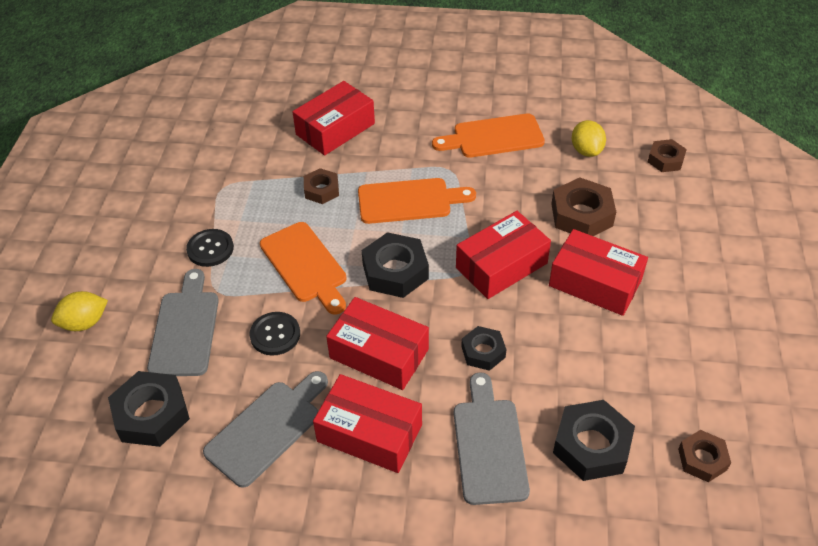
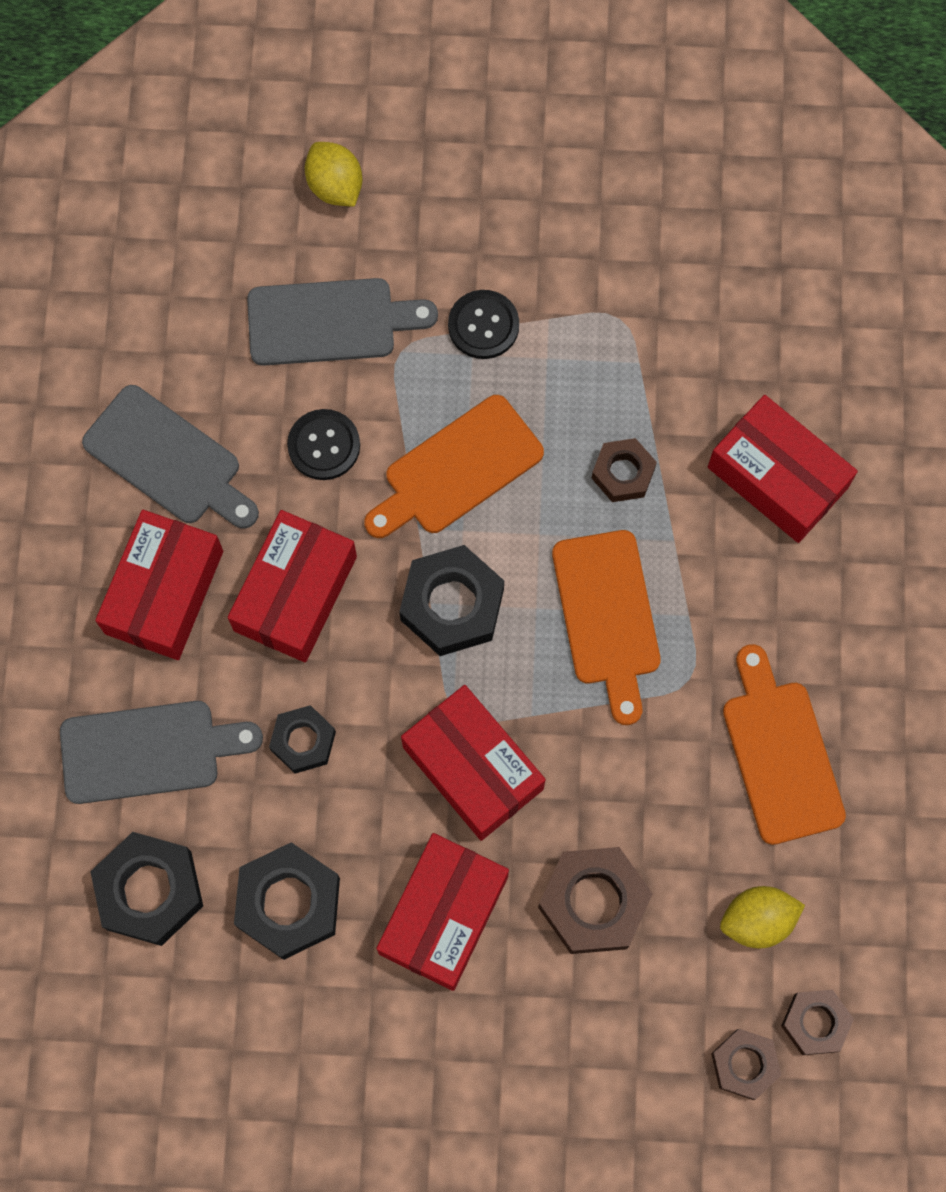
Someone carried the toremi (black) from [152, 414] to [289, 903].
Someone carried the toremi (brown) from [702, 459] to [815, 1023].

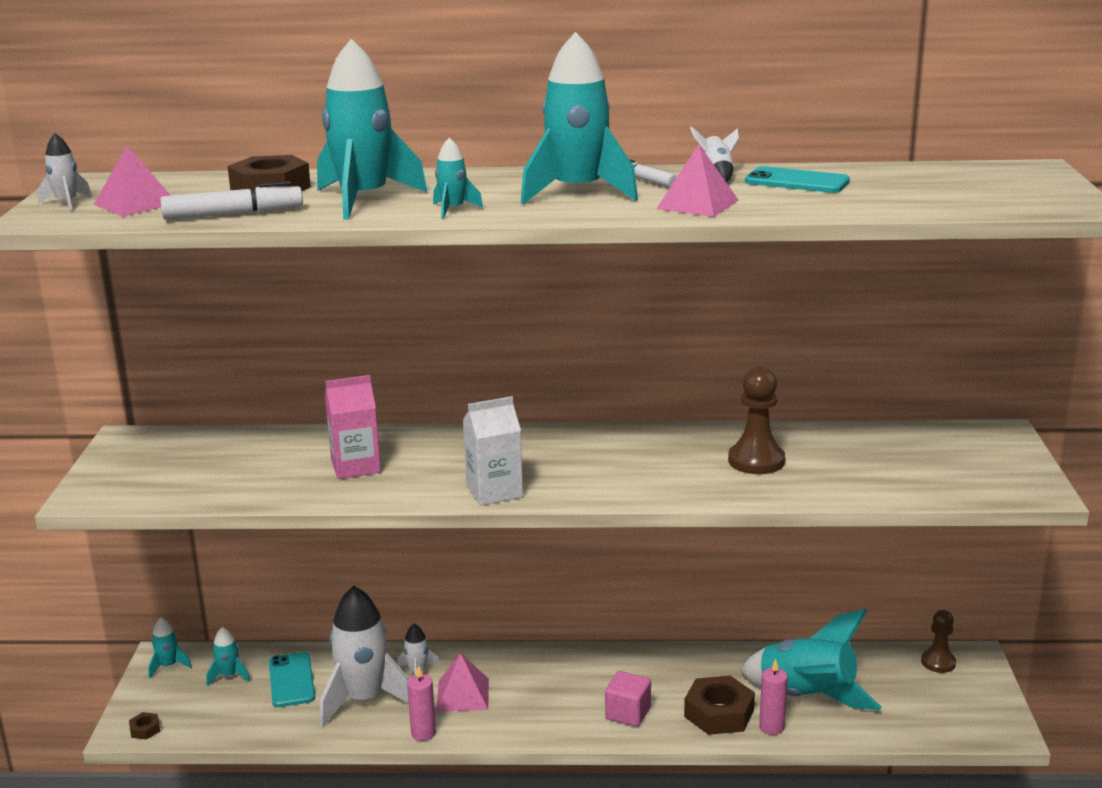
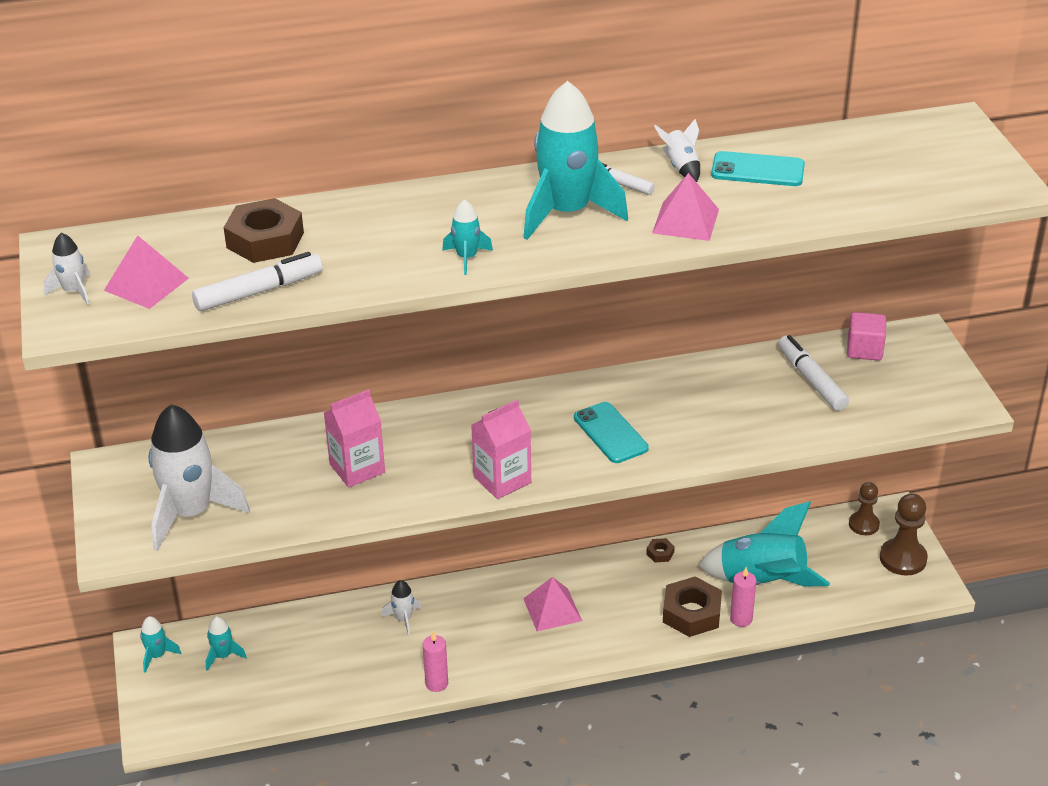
Someone took away the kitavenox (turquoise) at [364, 200].
Someone put down the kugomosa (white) at [811, 380].
Someone carried the toremi (brown) from [145, 729] to [660, 553].
Someone carried the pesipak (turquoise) from [291, 680] to [610, 433].
Someone carried the kitavenox (white) from [364, 699] to [191, 513].
Someone carried the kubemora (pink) from [463, 694] to [552, 609].
Someone carried the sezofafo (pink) from [628, 713] to [864, 350].
Someone carried the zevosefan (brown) from [756, 461] to [903, 558].
Someone repainted the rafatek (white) at [494, 491], which became the rafatek (pink) at [502, 480].

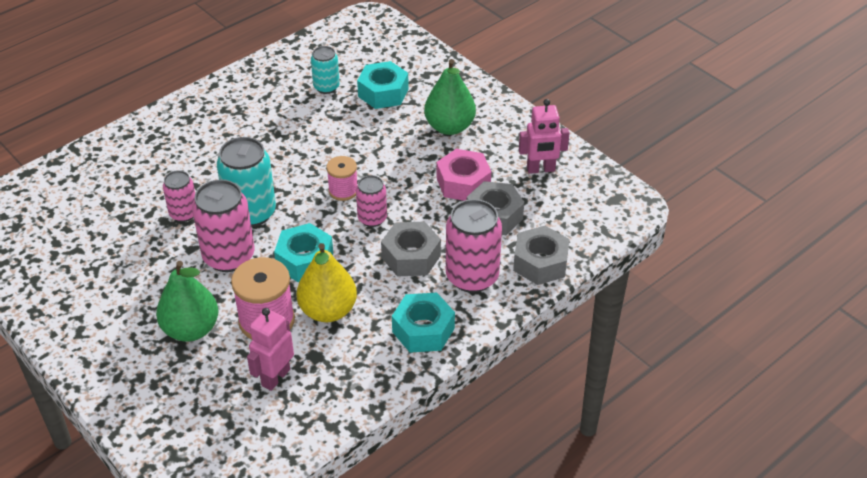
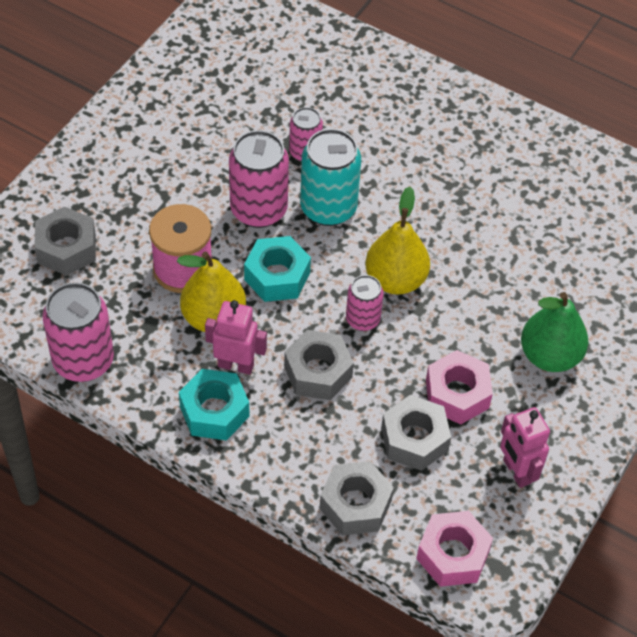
Someone took away the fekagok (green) at [191, 329].
Someone took away the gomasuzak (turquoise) at [326, 87].
Someone took away the toremi (turquoise) at [383, 93].
Someone put down the toremi (grey) at [66, 248].
Someone put down the toremi (pink) at [452, 554].
Someone carried the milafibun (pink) from [275, 377] to [236, 365].
Someone carried the gomasuzak (pink) from [472, 277] to [83, 361].
Someone swapped the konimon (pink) at [343, 190] for the fekagok (yellow) at [395, 280].

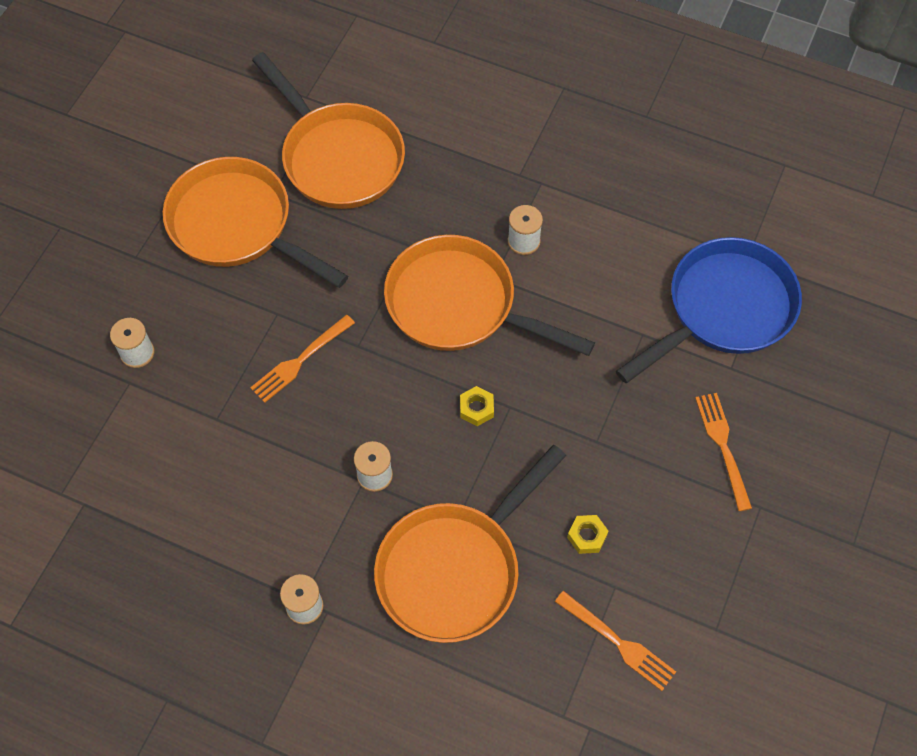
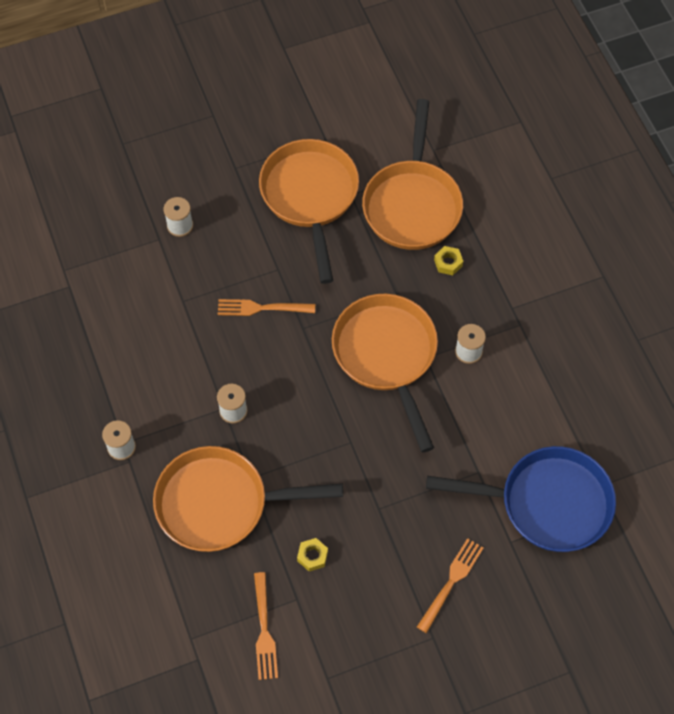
Someone carried the toremi (yellow) from [476, 408] to [448, 263].

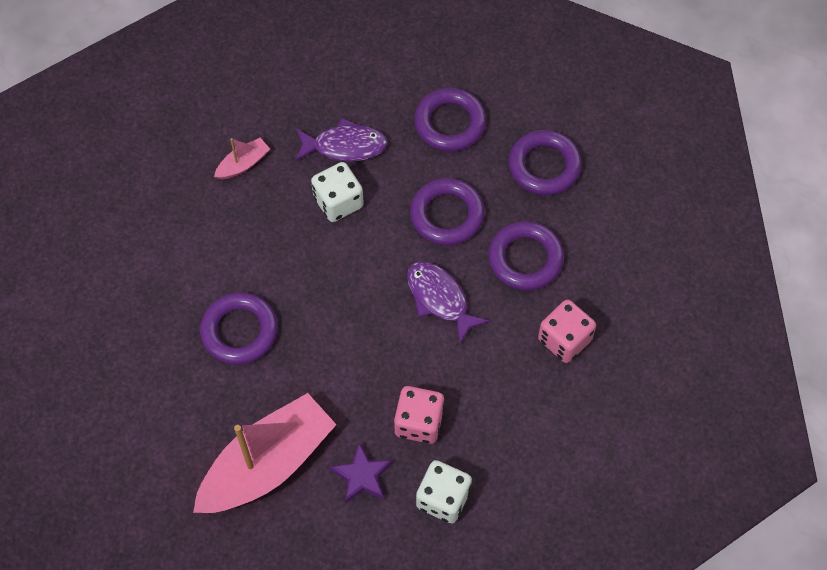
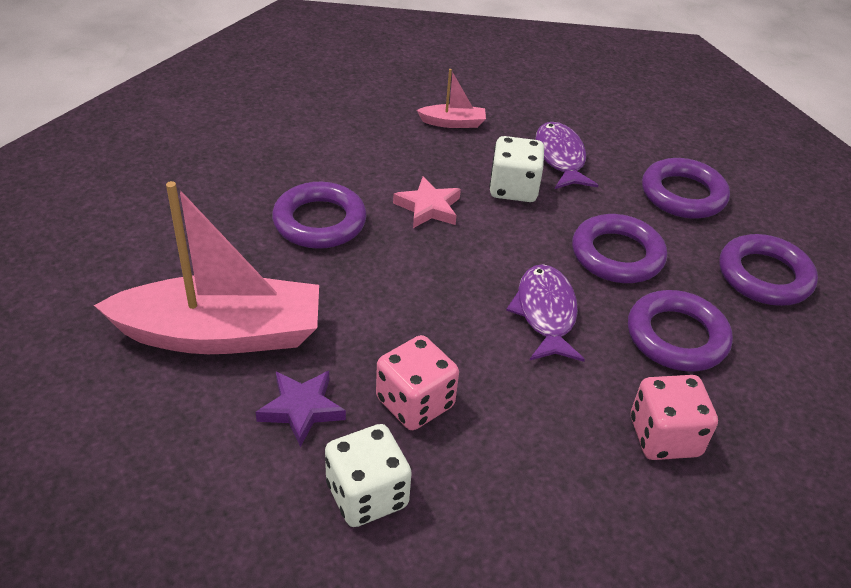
Someone put down the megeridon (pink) at [428, 207].
Someone rotated the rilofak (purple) at [345, 146] by 135 degrees counterclockwise.

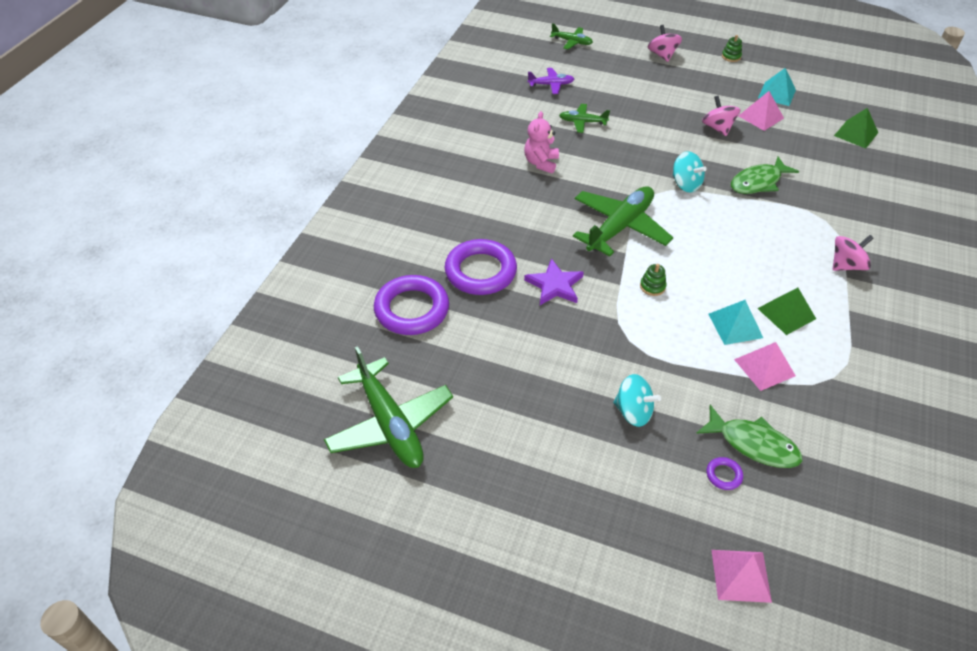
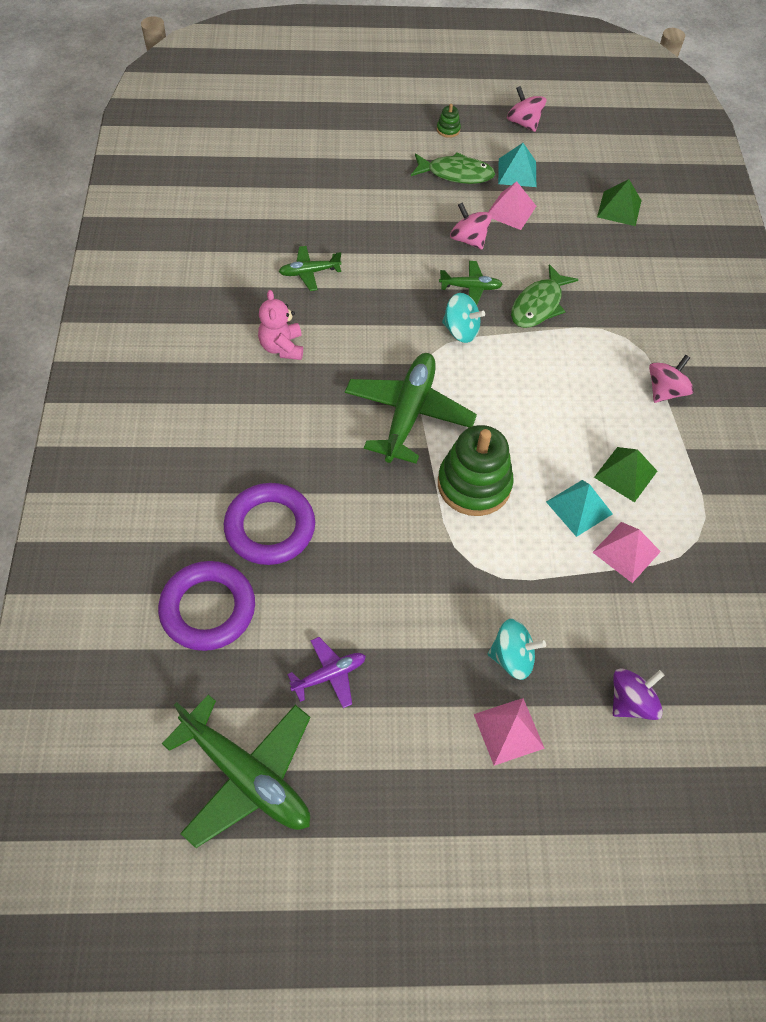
Someone took away the megeridon (purple) at [554, 285].
Someone carried the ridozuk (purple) from [551, 85] to [329, 675].
Someone carried the ridozuk (green) from [572, 42] to [471, 287].
Someone carried the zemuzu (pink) from [662, 55] to [523, 123].
Someone carried the rilofak (green) from [753, 444] to [456, 174].
Someone carried the kubemora (pink) from [741, 575] to [508, 731].
Someone swapped the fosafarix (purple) at [723, 475] for the zemuzu (purple) at [631, 702].
Someone scaled the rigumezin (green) at [652, 286] by 2.42.

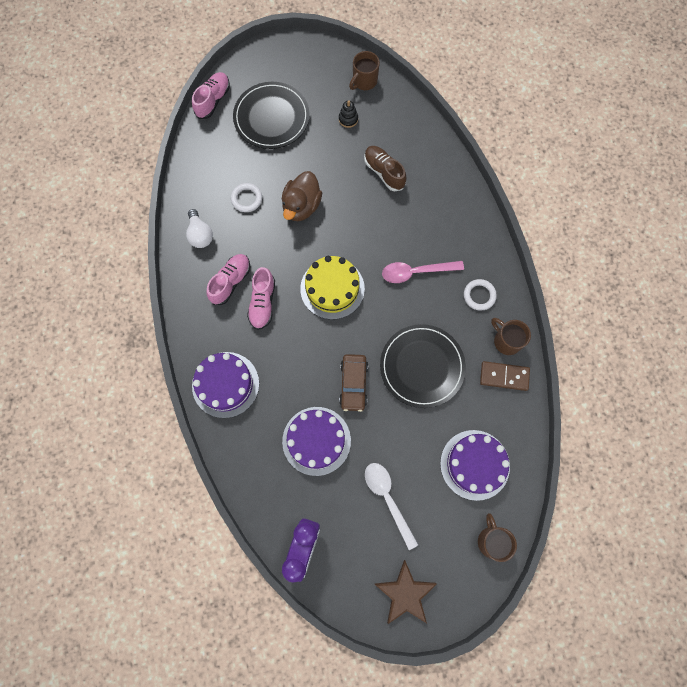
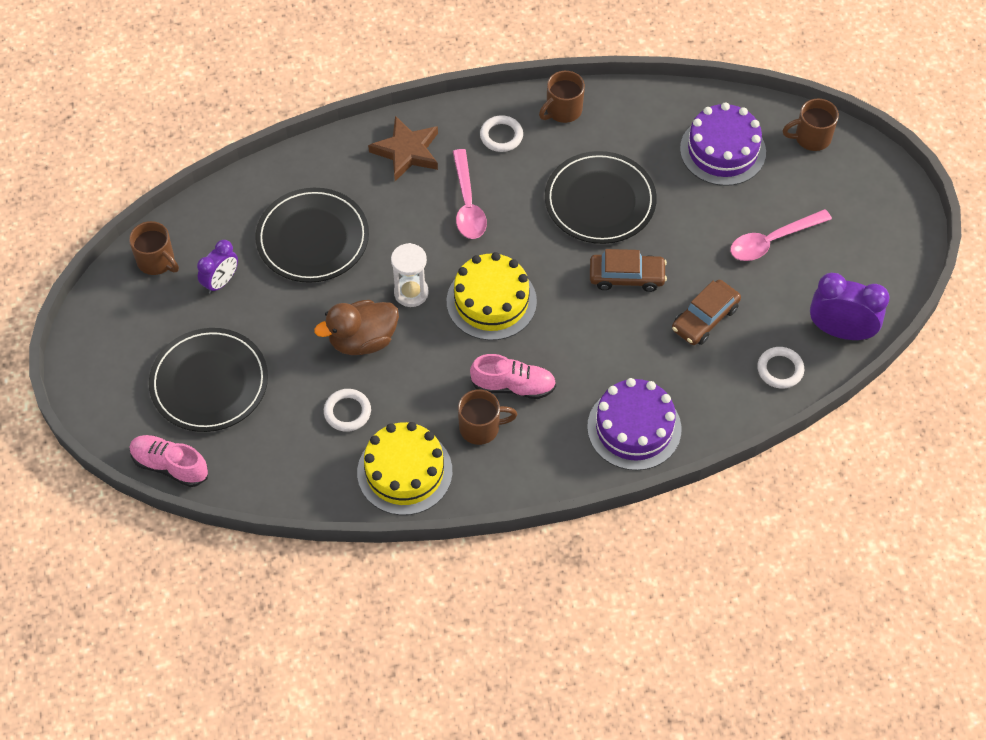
Someone took away the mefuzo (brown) at [504, 376].
Someone put down the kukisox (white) at [411, 292].
Someone put down the fosafarix (white) at [780, 369].
Someone carried the megeridon (brown) from [405, 593] to [407, 151].
Someone swapped the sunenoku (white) at [200, 234] for the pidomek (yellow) at [404, 472].
Someone swapped the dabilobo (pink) at [231, 282] for the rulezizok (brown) at [481, 428].
Someone swapped the pidomek (purple) at [316, 441] for the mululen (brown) at [705, 318].
Someone swapped the rigumezin (black) at [348, 119] for the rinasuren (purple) at [221, 282].
Someone swapped the dabilobo (brown) at [384, 172] for the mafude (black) at [312, 238].
Someone repainted the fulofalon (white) at [388, 499], which became the fulofalon (pink) at [772, 241].
Someone rotated the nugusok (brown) at [301, 206] by 135 degrees clockwise.

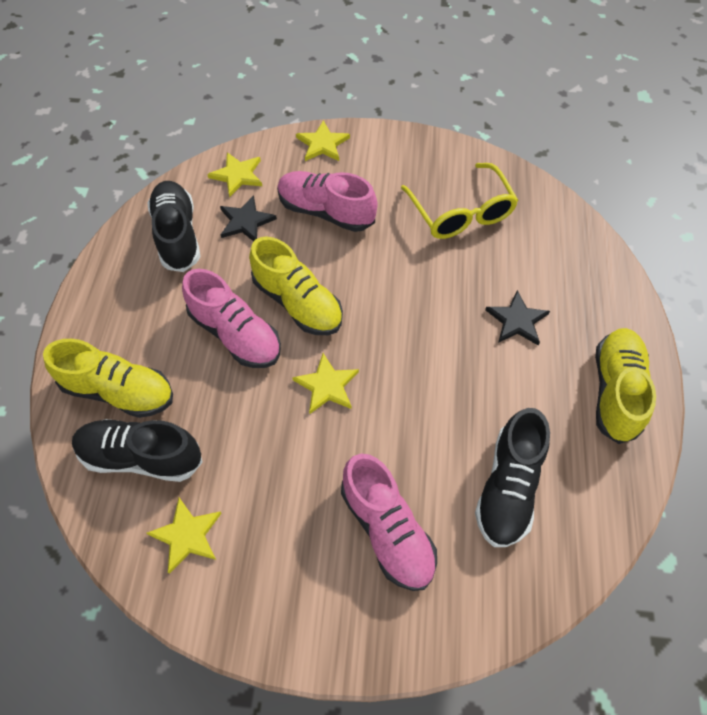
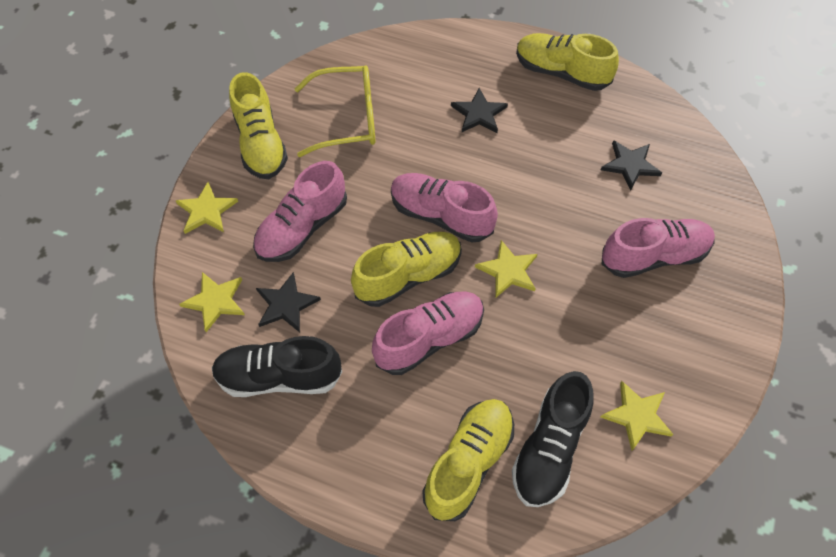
Someone put down the dabilobo (yellow) at [261, 144].
Someone put down the dabilobo (pink) at [441, 216].
Someone swapped the dabilobo (black) at [508, 487] for the megeridon (black) at [630, 165].

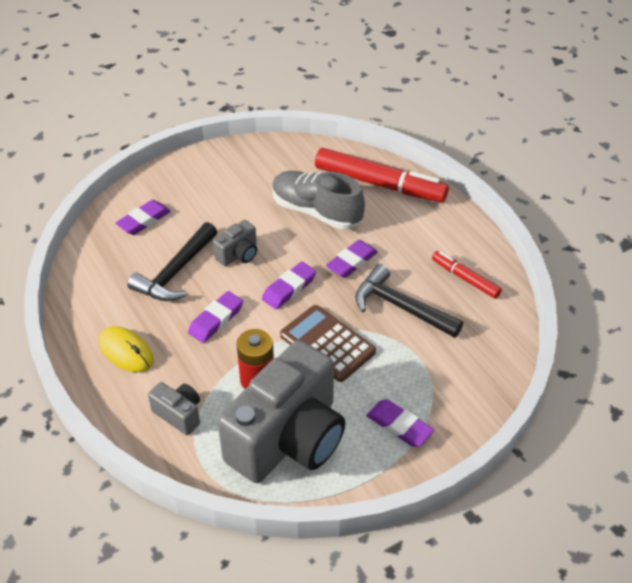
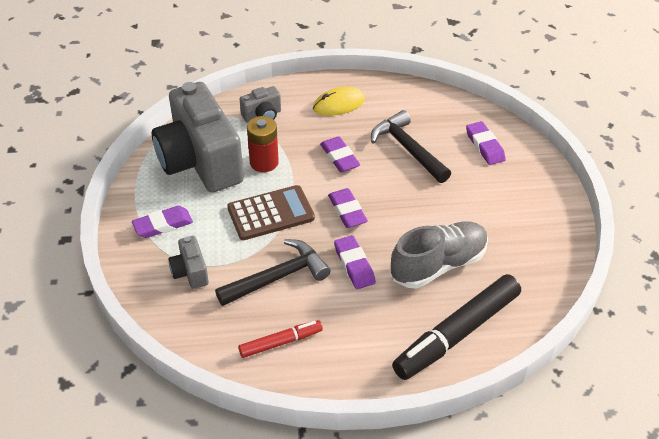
Someone carried the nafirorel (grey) from [238, 254] to [190, 272].
Someone repainted the kugomosa (red) at [379, 184], which became the kugomosa (black) at [457, 334].

